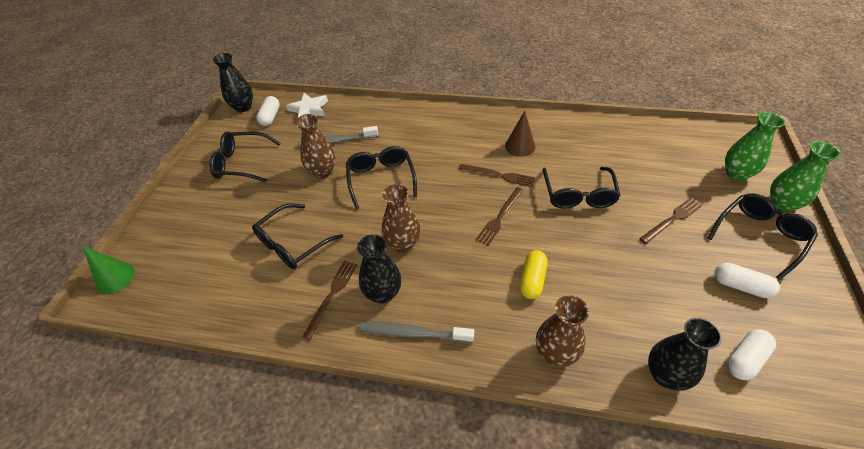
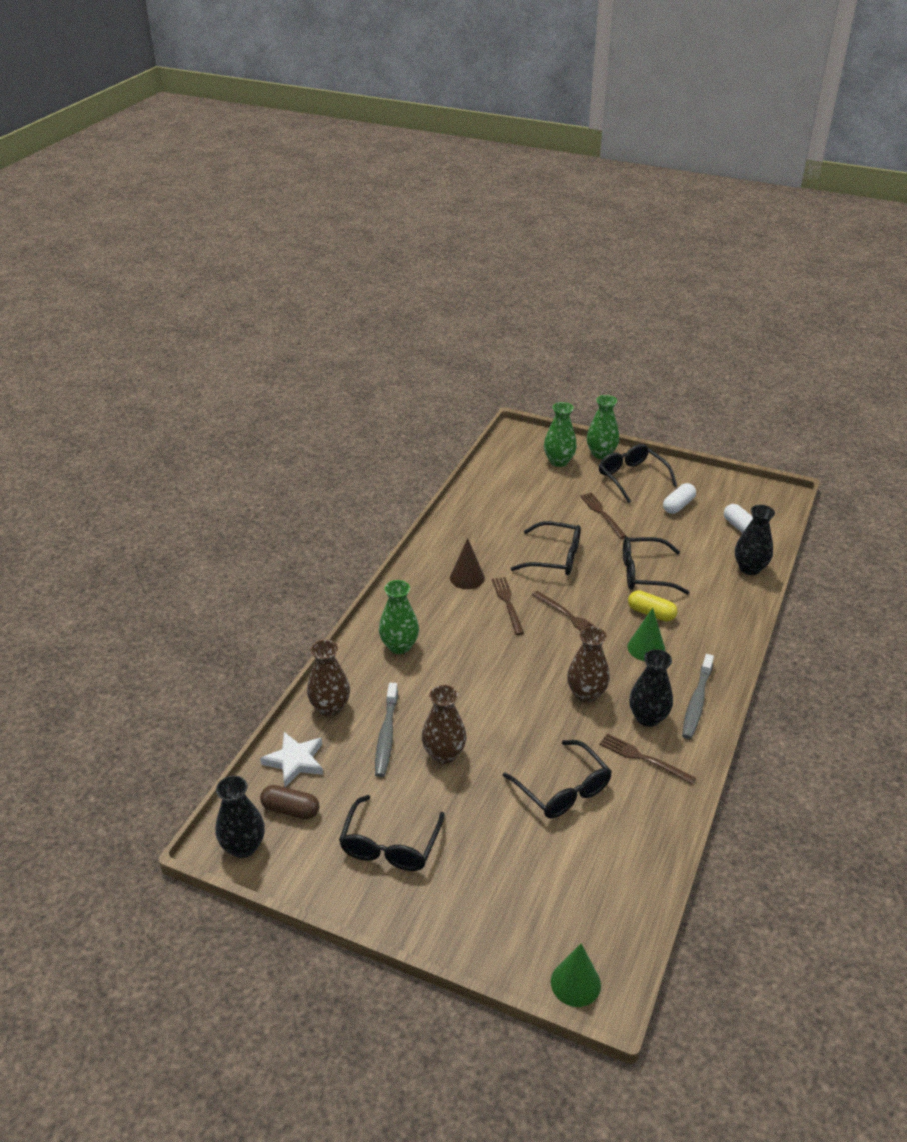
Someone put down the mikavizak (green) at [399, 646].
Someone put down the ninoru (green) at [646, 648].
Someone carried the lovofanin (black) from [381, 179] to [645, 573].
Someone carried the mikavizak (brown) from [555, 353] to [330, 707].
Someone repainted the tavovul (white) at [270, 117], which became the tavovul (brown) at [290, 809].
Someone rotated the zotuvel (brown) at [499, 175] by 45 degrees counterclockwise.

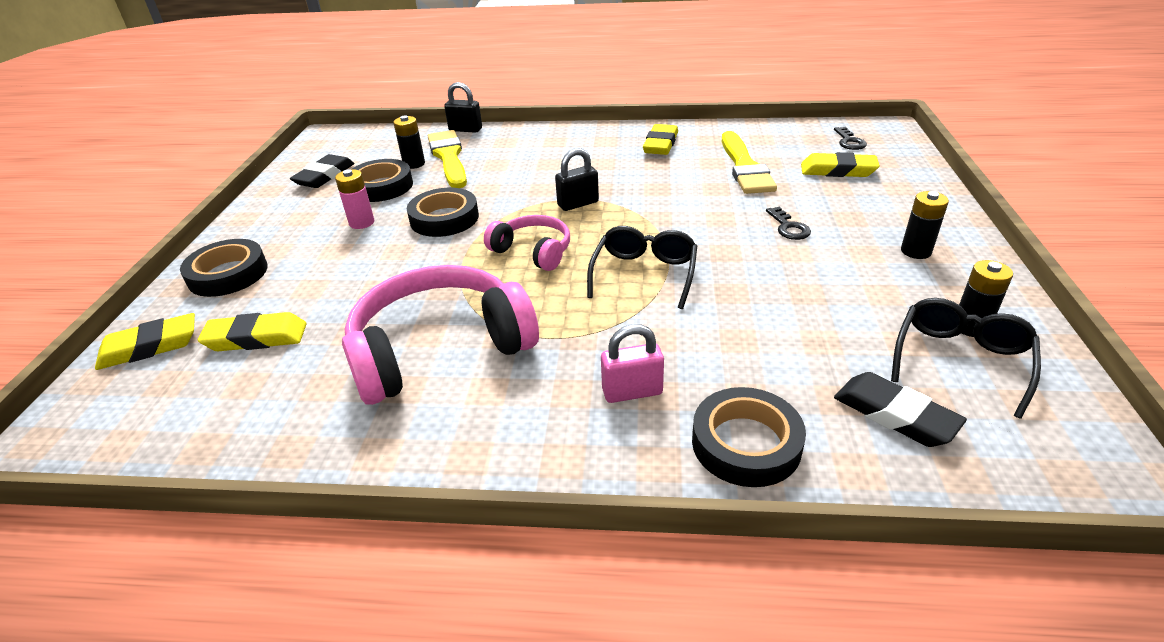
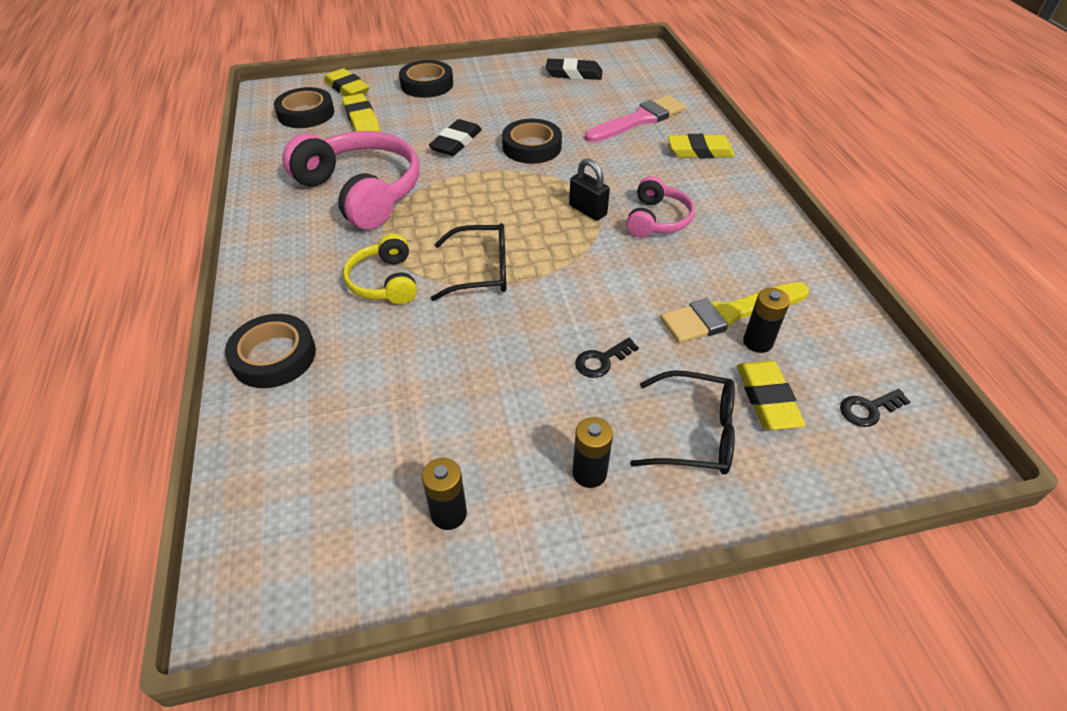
Someone took away the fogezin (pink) at [362, 223].
Someone took away the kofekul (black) at [465, 129].
Someone took away the kofekul (pink) at [632, 391].
Someone put down the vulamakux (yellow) at [384, 282].
Someone carried the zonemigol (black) from [381, 186] to [306, 113].
Someone carried the fogezin (black) from [414, 164] to [757, 342].
Someone carried the vulamakux (pink) from [533, 251] to [657, 220].
Someone carried the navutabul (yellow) from [660, 144] to [700, 151].
Someone carried the navutabul (black) from [895, 415] to [456, 142].
Someone carried the lovofanin (black) from [960, 360] to [695, 433].
Someone repainted the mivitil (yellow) at [448, 157], which became the mivitil (pink) at [639, 120].

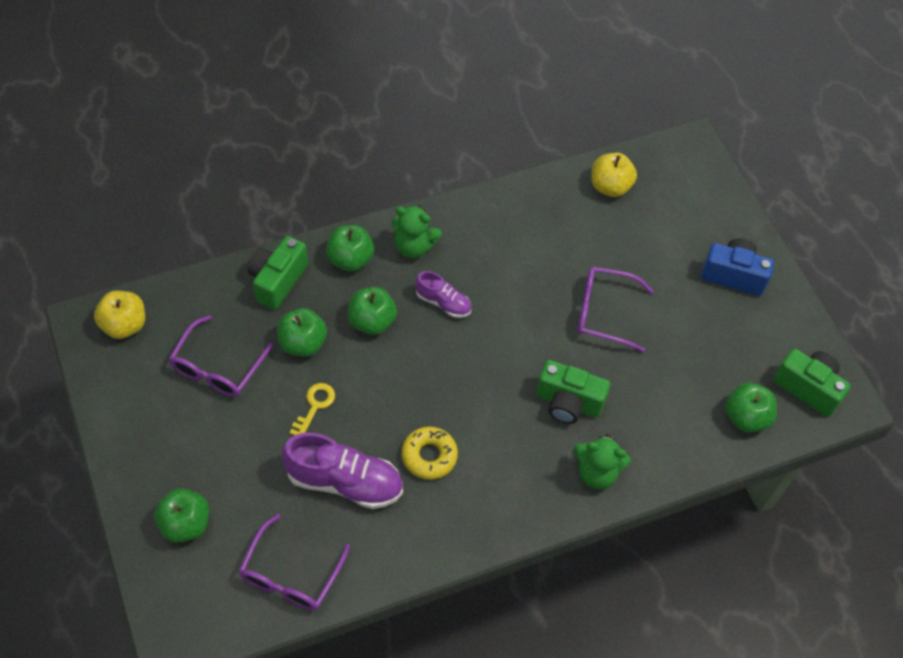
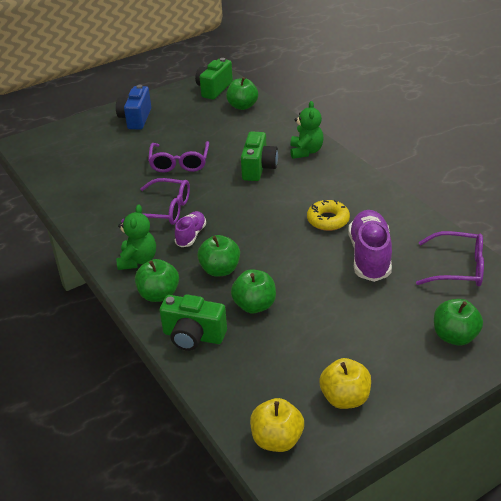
Someone took away the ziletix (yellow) at [314, 406].
Someone carried the lovofanin (purple) from [217, 367] to [165, 210].
Someone carried the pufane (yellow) from [610, 186] to [345, 398].

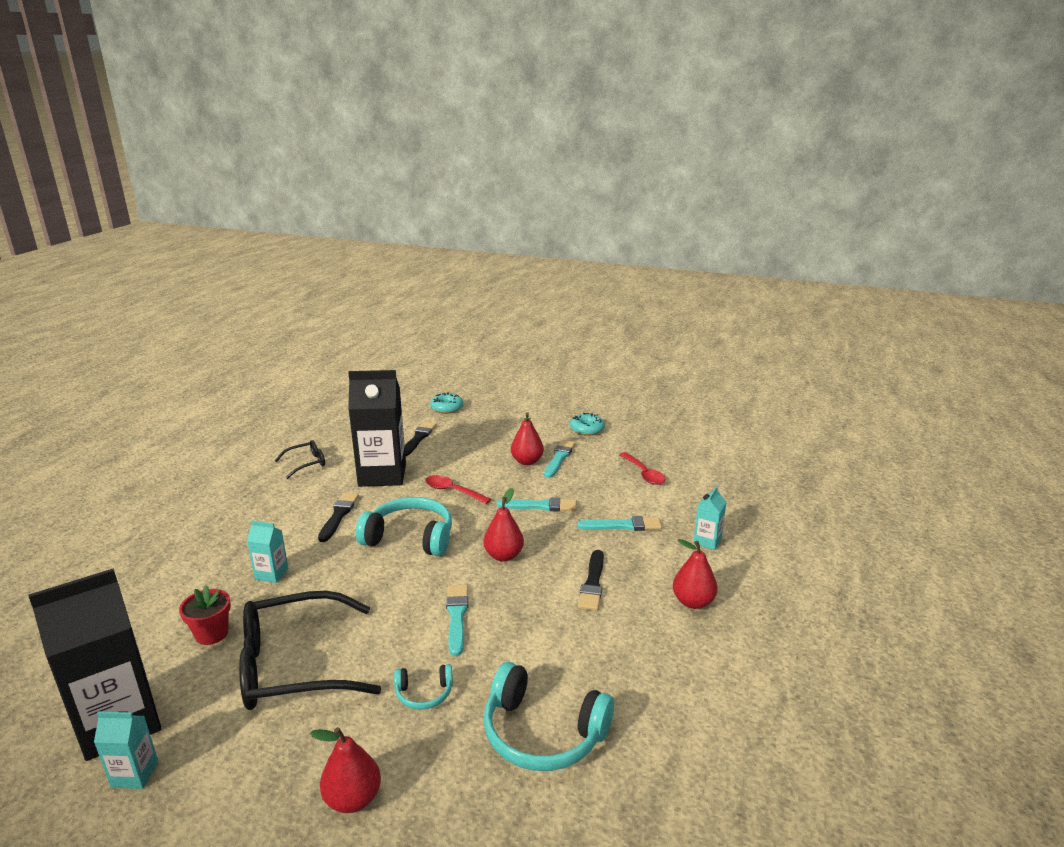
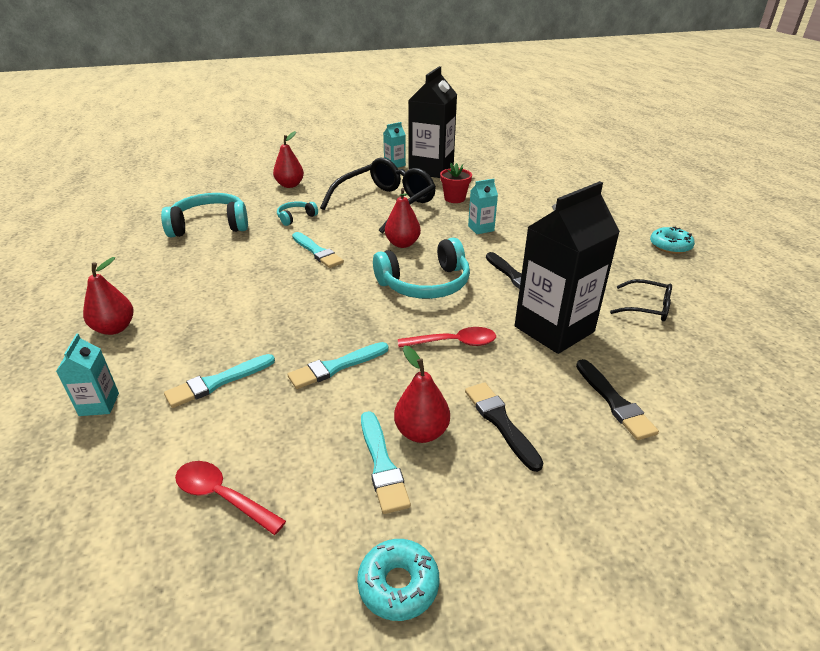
Someone carried the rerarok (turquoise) from [446, 408] to [670, 246].
Someone carried the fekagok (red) from [503, 556] to [402, 244].
Someone carried the mivitil (black) from [592, 583] to [500, 422].
Someone rotated the lovofanin (black) at [306, 463] by 90 degrees counterclockwise.

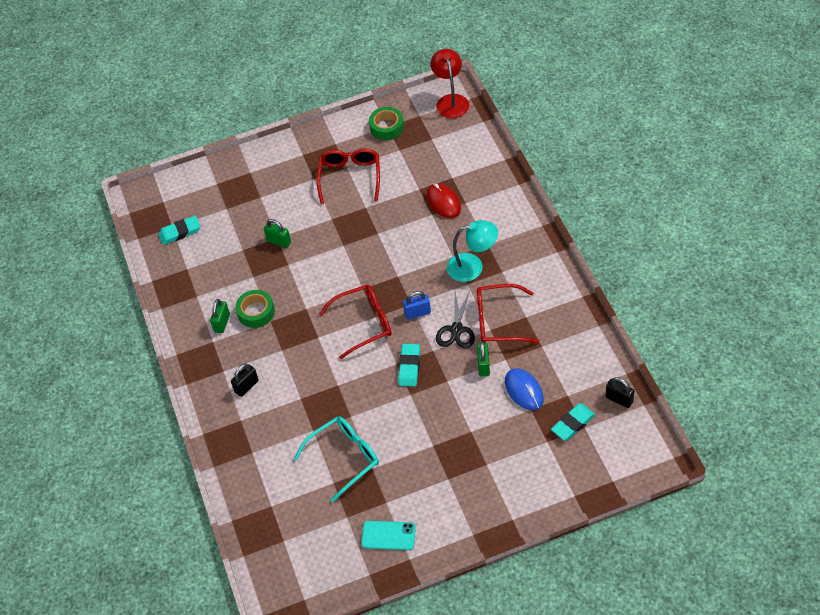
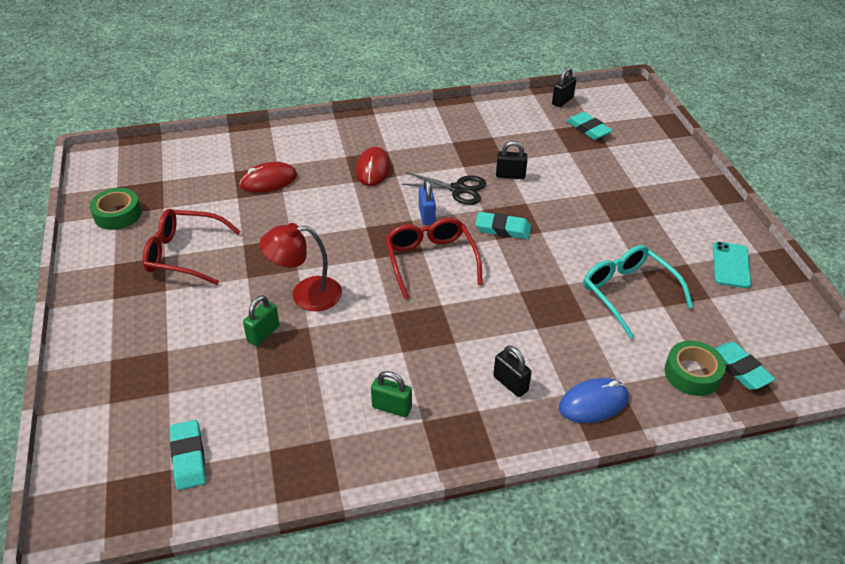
Someone took away the lovofanin (red) at [498, 321].
Someone put down the navutabul (turquoise) at [739, 369].
Someone carried the zonemigol (green) from [256, 312] to [692, 373].
Someone carried the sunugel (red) from [451, 101] to [305, 294].
Someone carried the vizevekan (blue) from [524, 390] to [593, 403].
Someone swapped the sunugel (turquoise) at [472, 266] for the vizevekan (red) at [373, 169].
Someone repainted the kofekul (green) at [483, 365], which became the kofekul (black) at [510, 175].

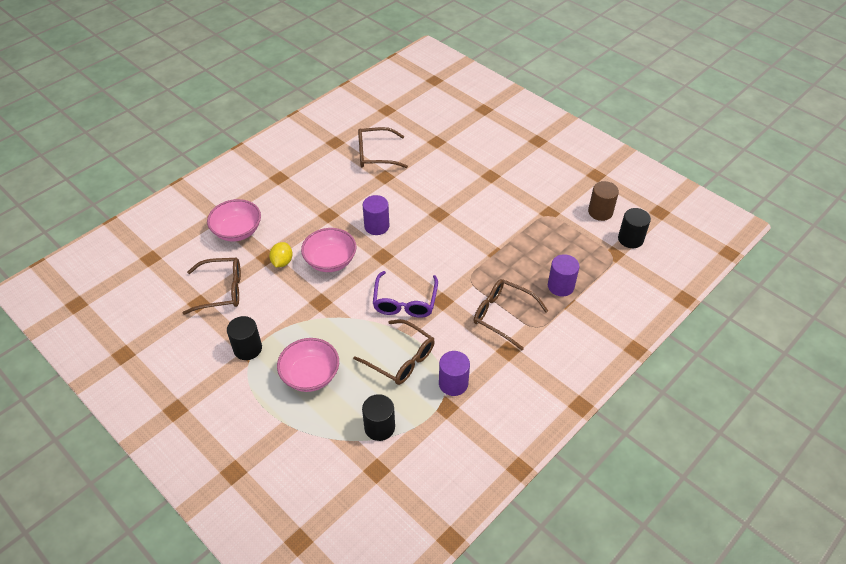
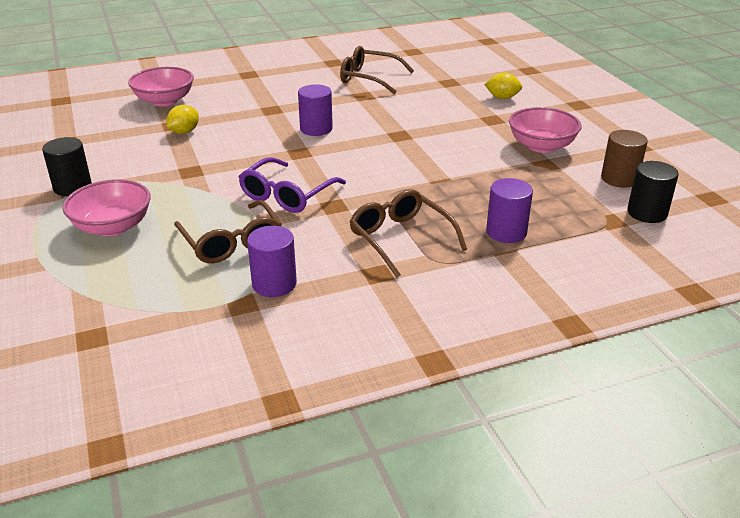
Someone took away the lovofanin (brown) at [221, 290].
Someone took away the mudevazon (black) at [379, 427].
Someone put down the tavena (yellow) at [502, 98].
Someone carried the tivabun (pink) from [330, 261] to [541, 146].

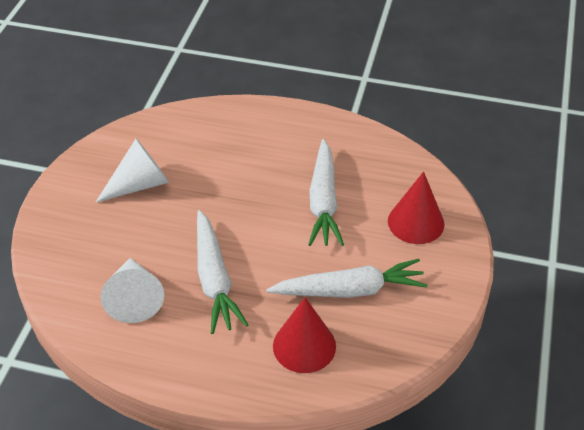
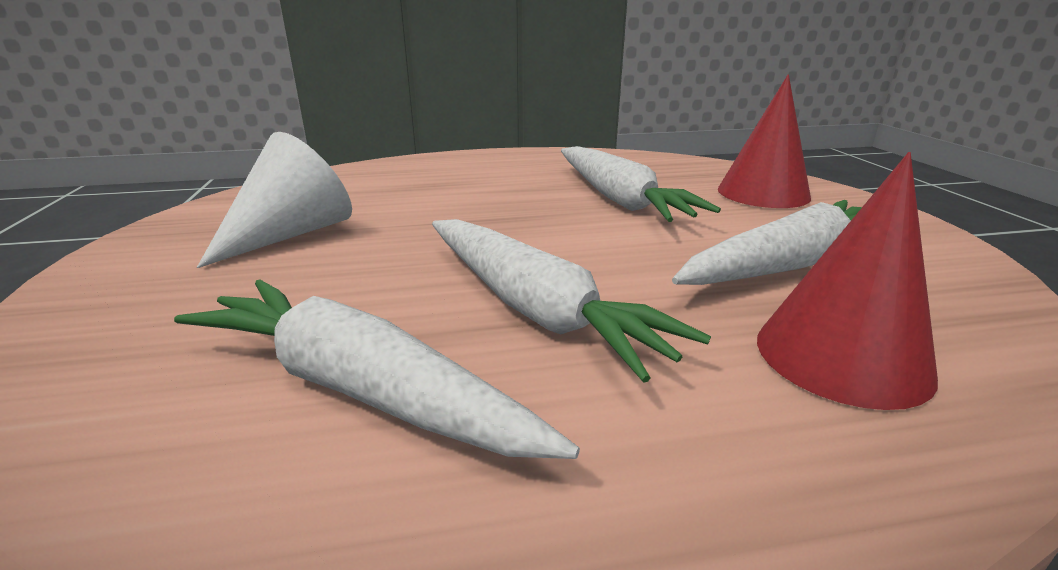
Someone swapped the ninoru (white) at [134, 298] for the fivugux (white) at [359, 388].

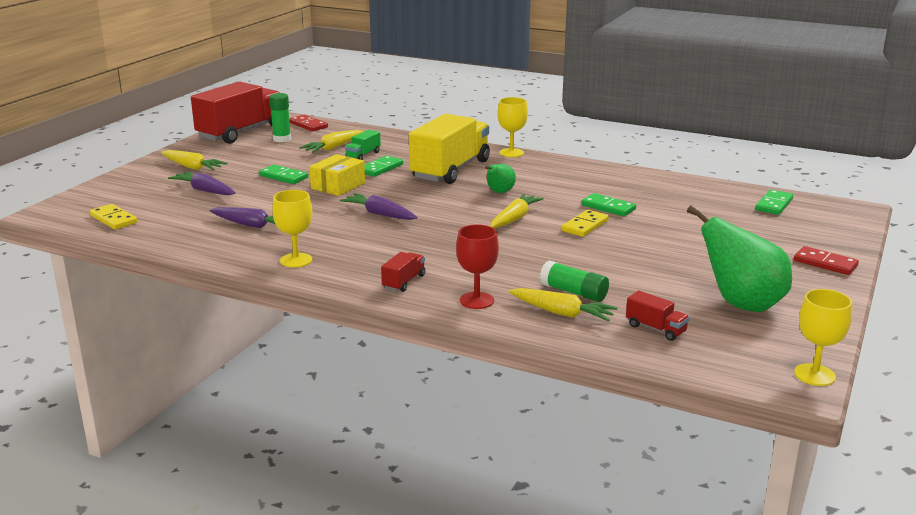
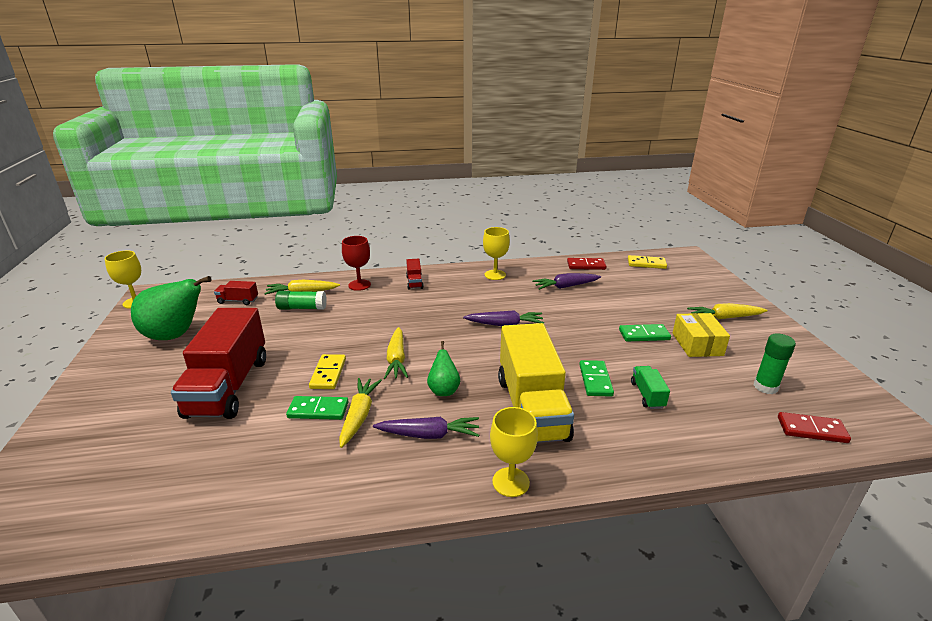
Someone took away the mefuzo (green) at [774, 204].
Someone carried the fivugux (purple) from [205, 191] to [428, 435].
Someone carried the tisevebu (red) from [241, 132] to [228, 387].
Someone carried the fivugux (yellow) from [333, 148] to [359, 416].
Someone carried the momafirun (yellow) from [338, 185] to [697, 344].
Someone carried the mefuzo (red) from [825, 263] to [586, 265].

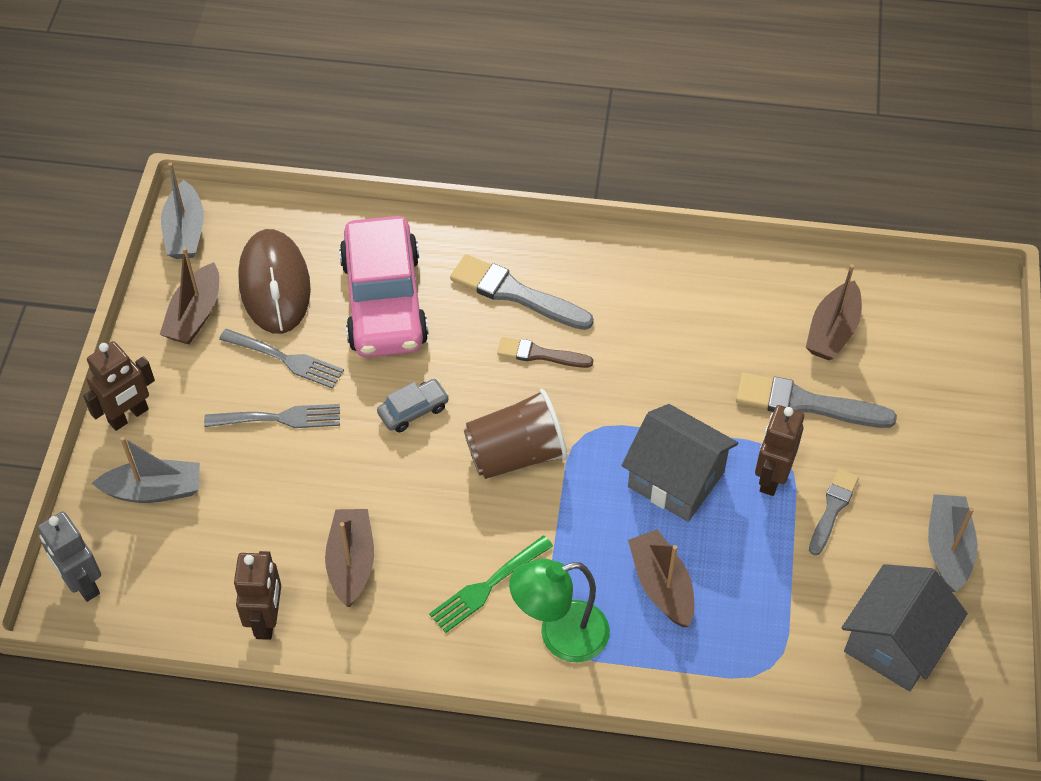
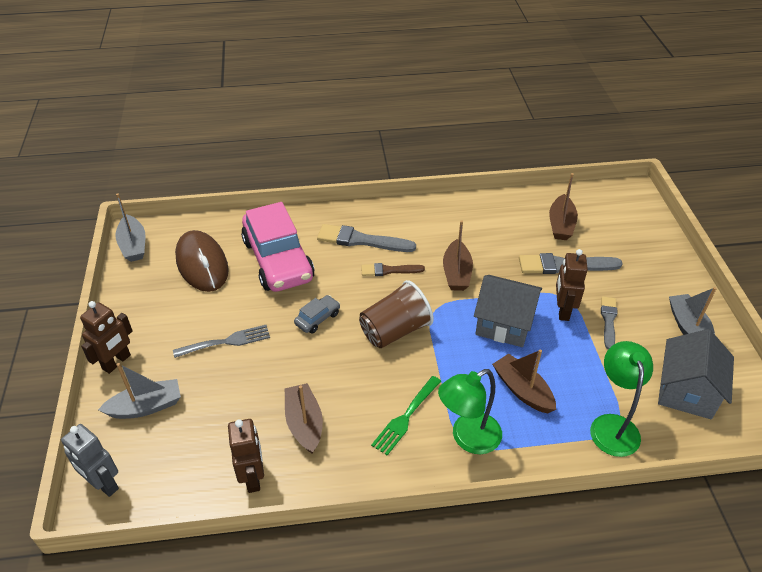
Someone took away the zotuvel (grey) at [286, 359].
Someone put down the sunugel (green) at [612, 425].
Someone carried the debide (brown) from [195, 315] to [456, 273].

